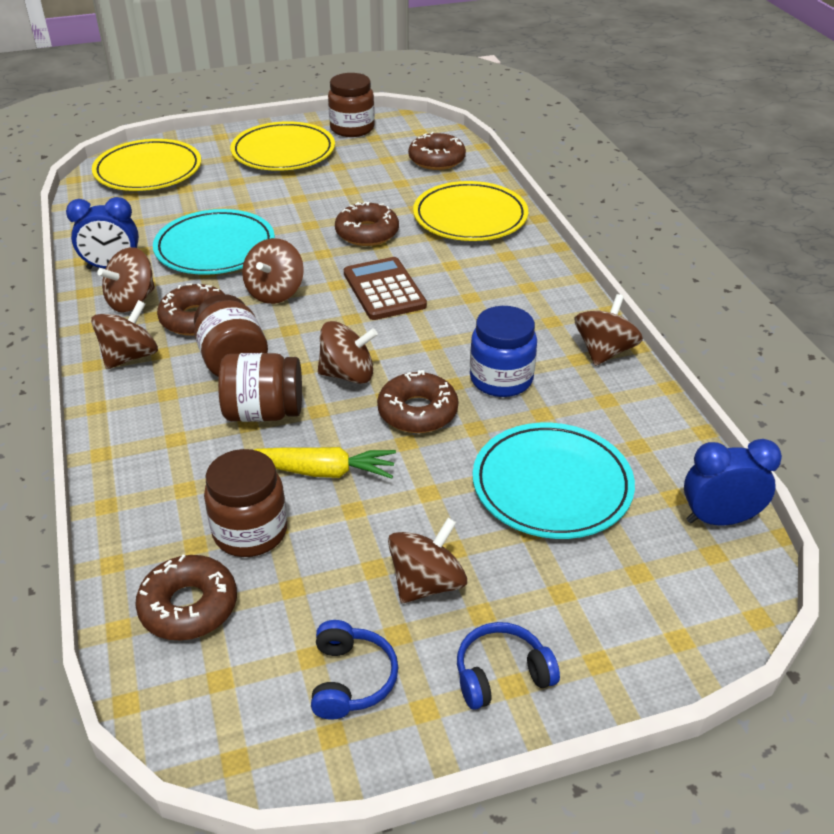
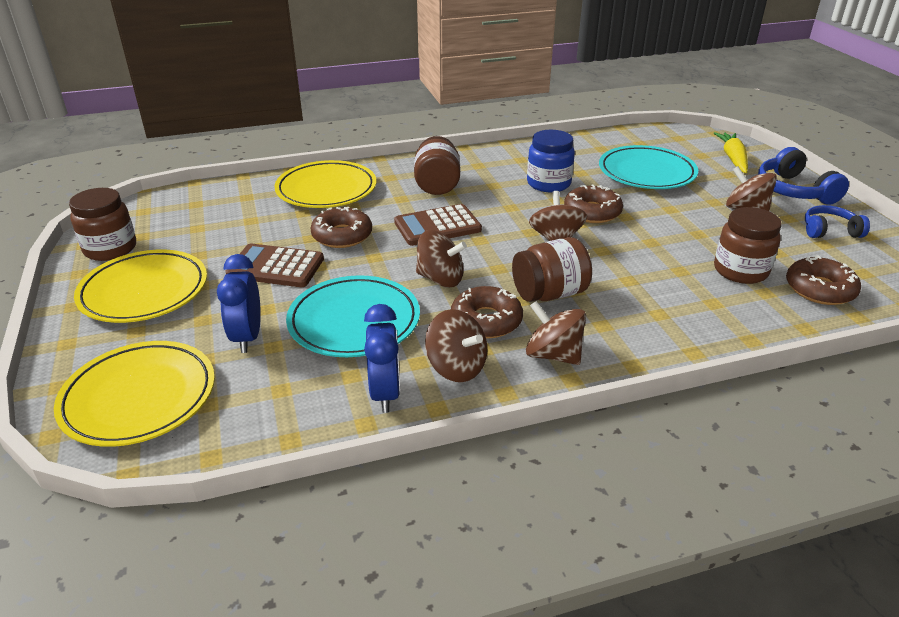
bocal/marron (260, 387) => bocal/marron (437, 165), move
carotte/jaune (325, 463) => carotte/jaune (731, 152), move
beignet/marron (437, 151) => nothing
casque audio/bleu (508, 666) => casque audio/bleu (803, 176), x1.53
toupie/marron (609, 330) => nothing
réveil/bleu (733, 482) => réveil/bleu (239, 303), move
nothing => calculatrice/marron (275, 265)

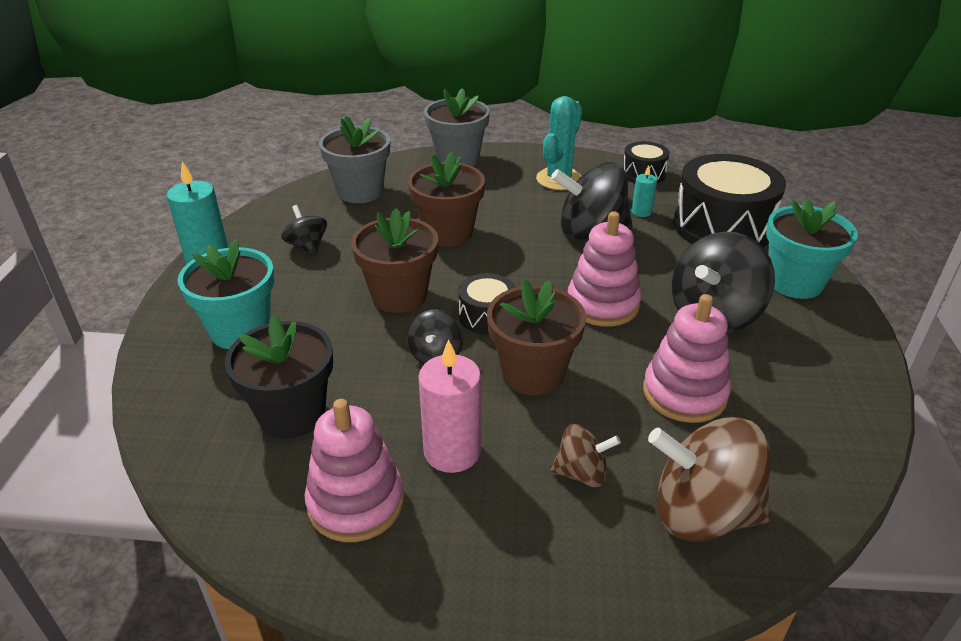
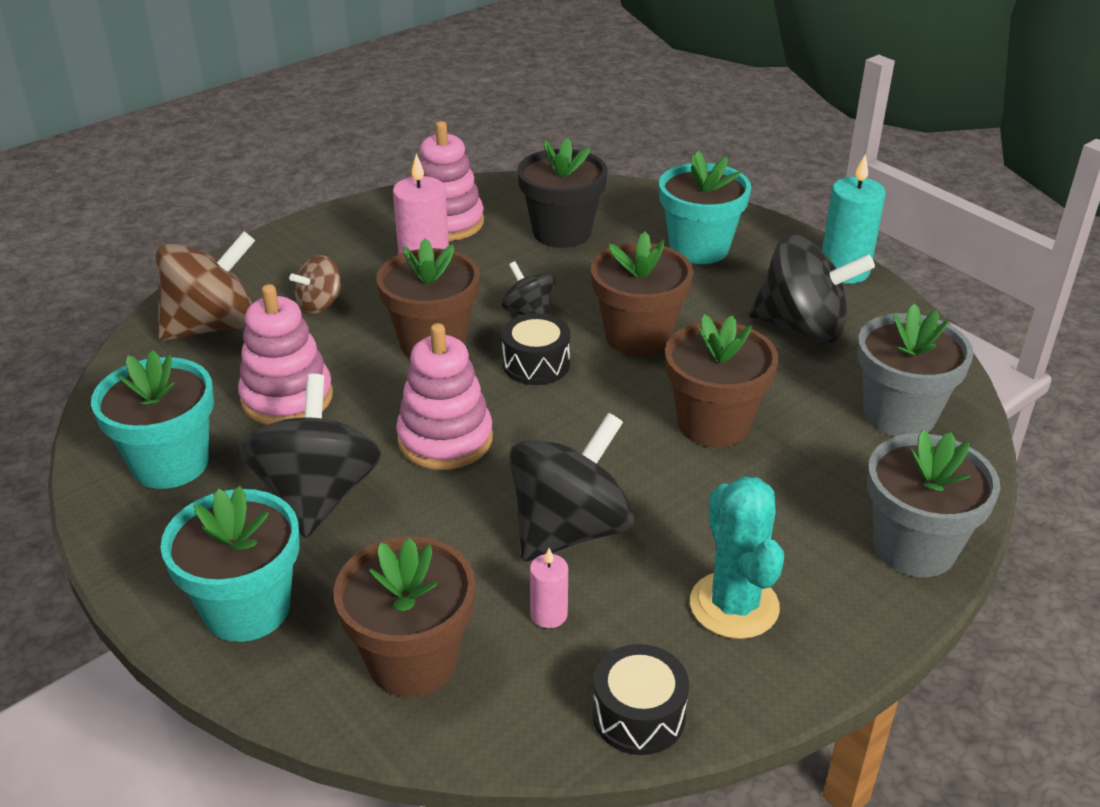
toupie/noir (304, 230) => toupie/noir (812, 289), x1.90
bougie/turquoise (644, 191) => bougie/rose (549, 588)
tambour/noir (729, 200) => pot de fleurs/marron (404, 616)
nothing => pot de fleurs/turquoise (152, 419)

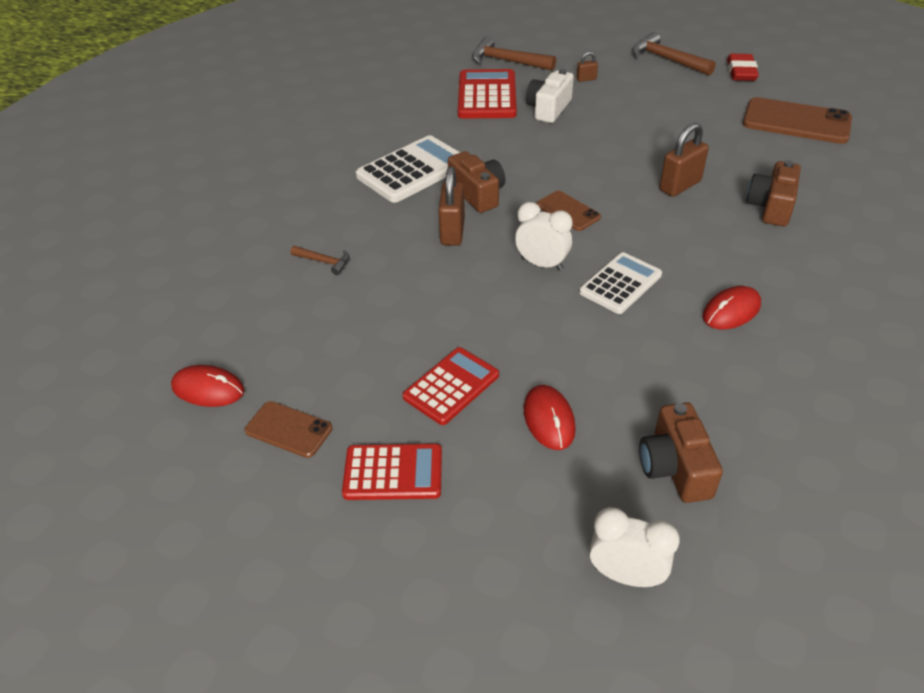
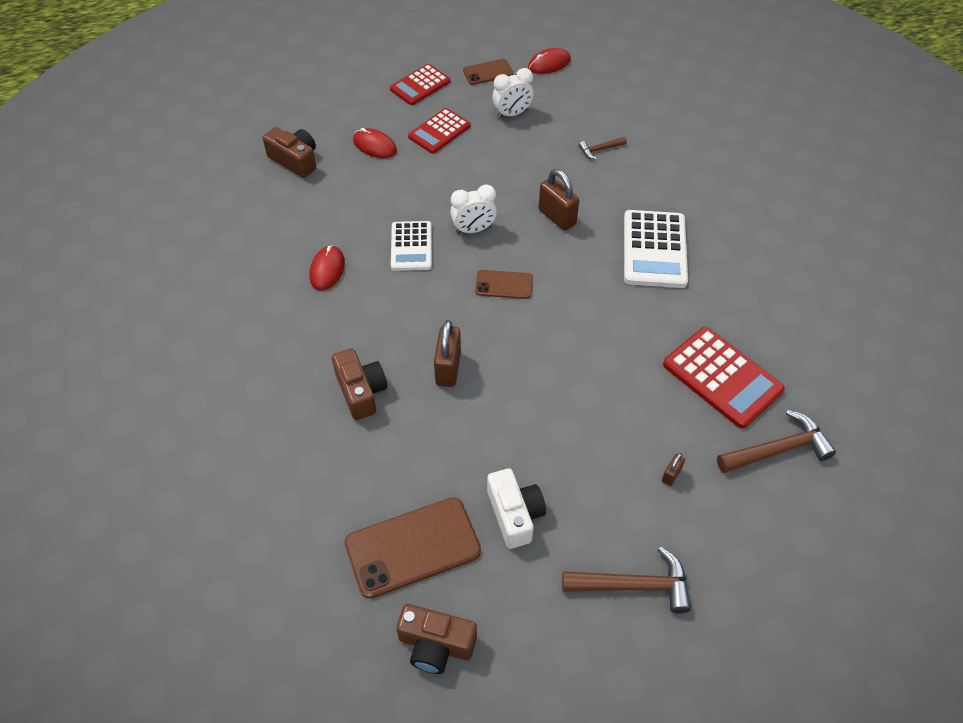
calculatrice/rouge (450, 386) => calculatrice/rouge (439, 131), 45 degrees clockwise
appareil photo/marron (476, 182) => appareil photo/marron (436, 639), move
appareil photo/blanc (550, 96) => appareil photo/blanc (516, 508), move
réveil/blanc (634, 547) => réveil/blanc (512, 93), move
gomme/rouge (743, 67) => nothing

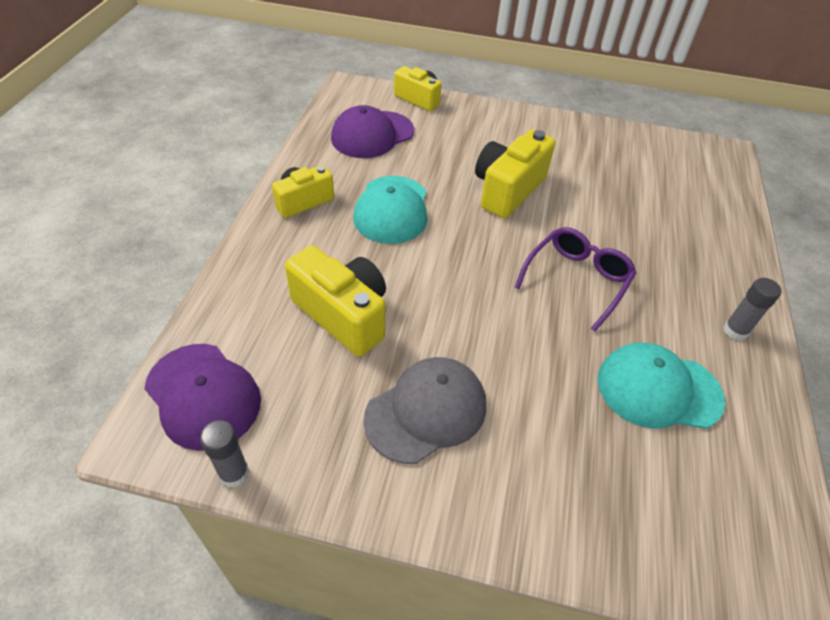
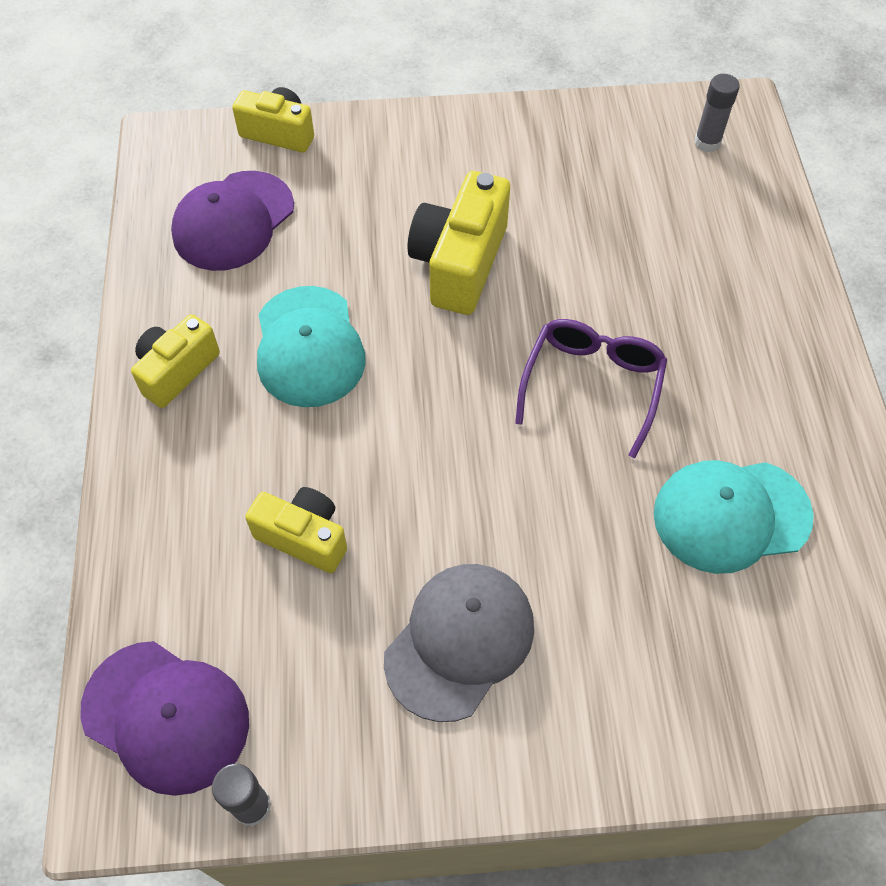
appareil photo/jaune (335, 301) => appareil photo/jaune (296, 530), x0.64
bâton de colle/gris (752, 309) => bâton de colle/gris (717, 113), move

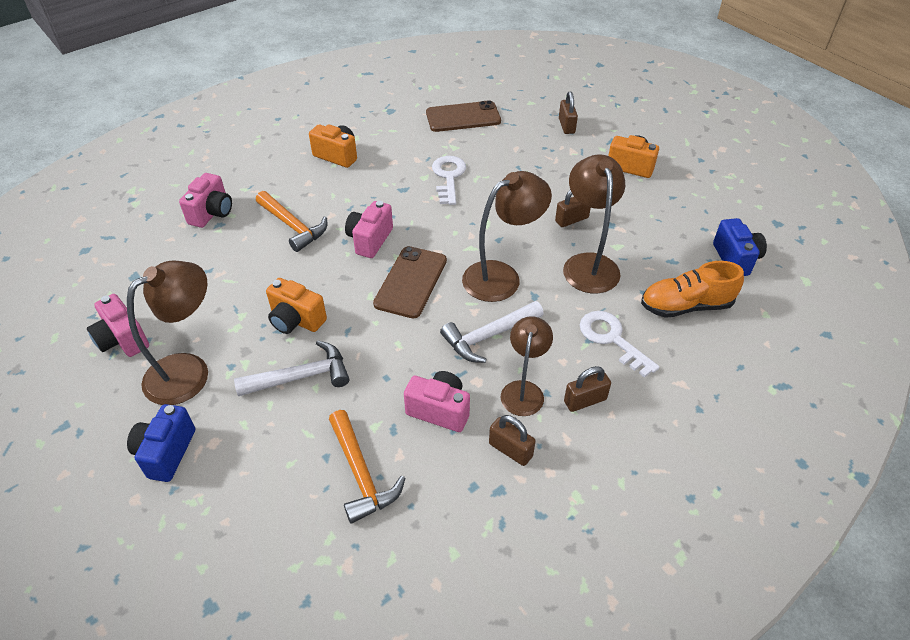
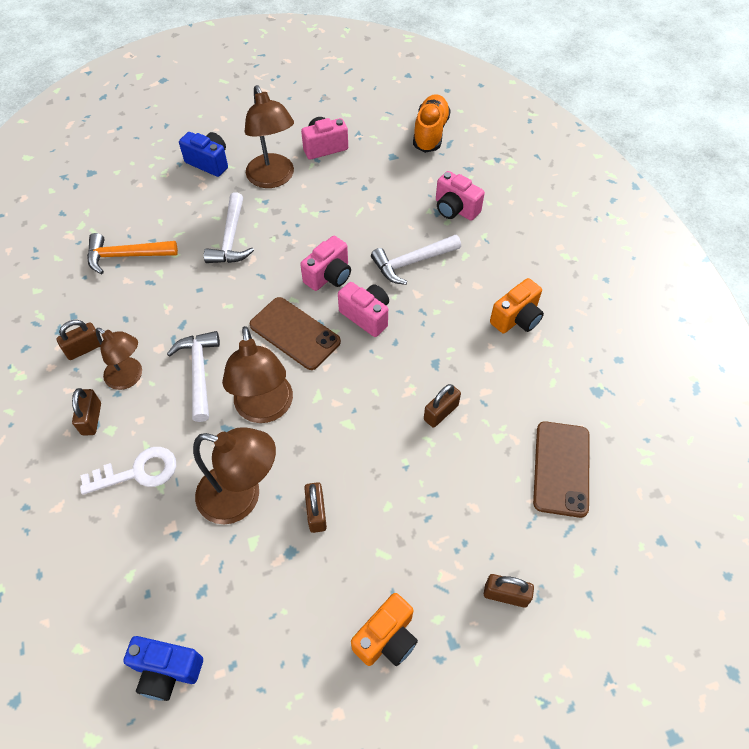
marteau/orange (291, 221) => marteau/blanc (416, 259)
appareil photo/orange (296, 306) => nothing
appareil photo/rose (437, 401) => appareil photo/rose (325, 263), move
clé/blanc (449, 180) => cadenas/marron (442, 406)
chaussure/orange (692, 289) => chaussure/orange (432, 123), move

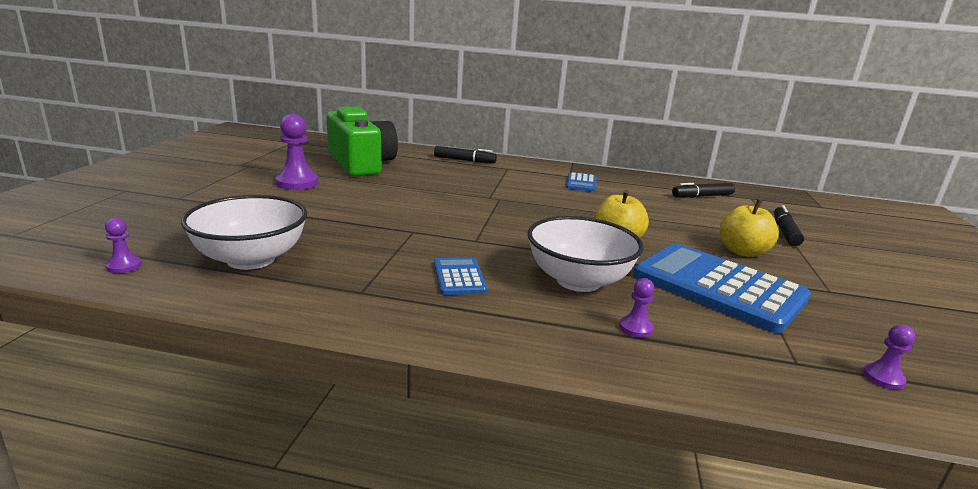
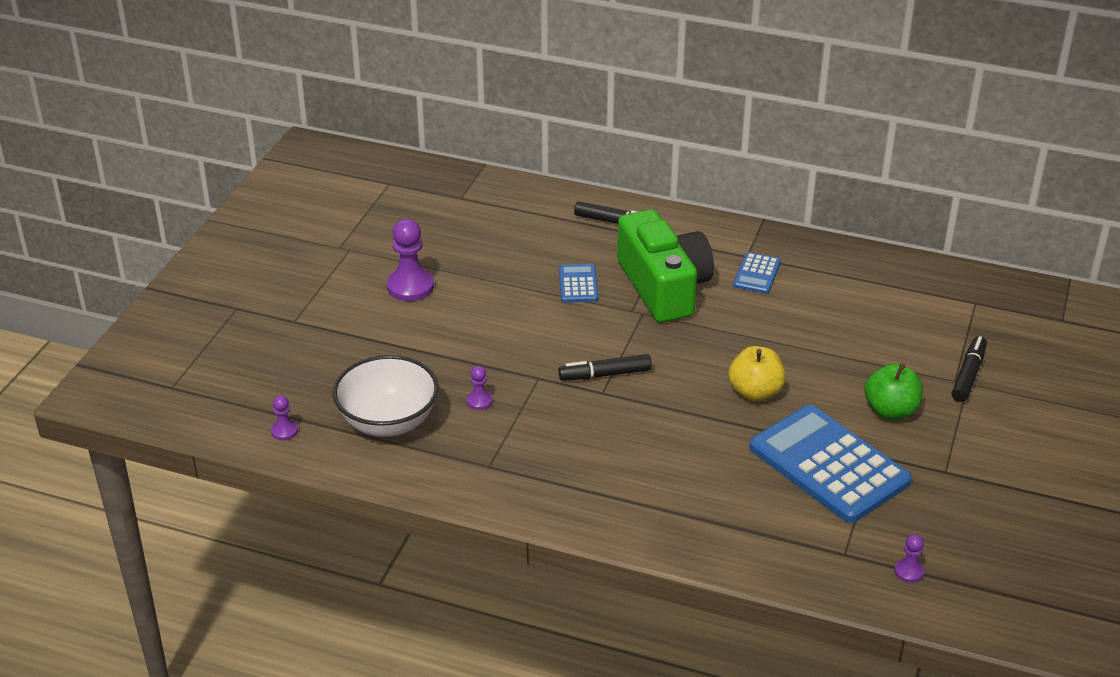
appareil photo/vert (362, 141) => appareil photo/vert (665, 266), move
calculatrice/bleu (460, 276) => calculatrice/bleu (578, 283), move
bol/blanc (586, 254) => nothing
pion/violet (636, 308) => pion/violet (480, 388), move
feutre/noir (703, 190) => feutre/noir (605, 367), move
pomme/jaune (749, 228) => pomme/vert (893, 391)

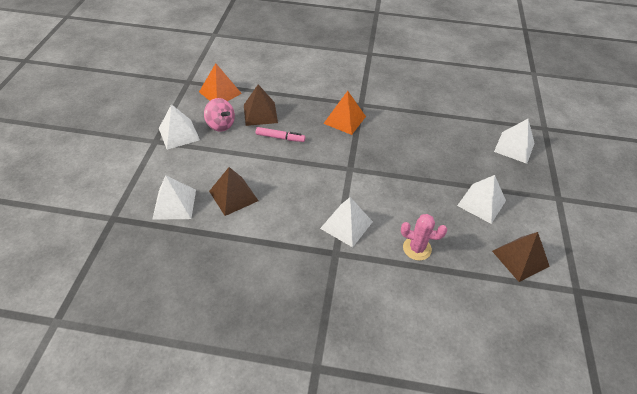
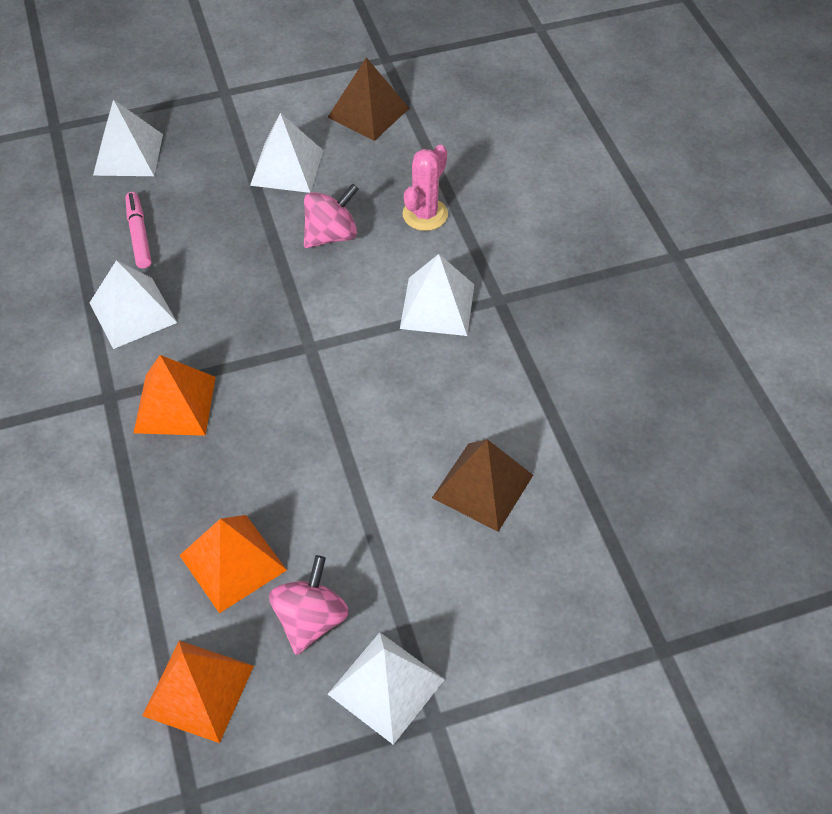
pyramide/blanc (174, 197) => pyramide/blanc (133, 304), move
pyramide/marron (261, 105) => pyramide/orange (233, 564)
feutre/rose (280, 134) => feutre/rose (138, 230), move
cactus/rose (424, 237) => cactus/rose (425, 188), 45 degrees clockwise
nothing => toupie/rose (331, 215)

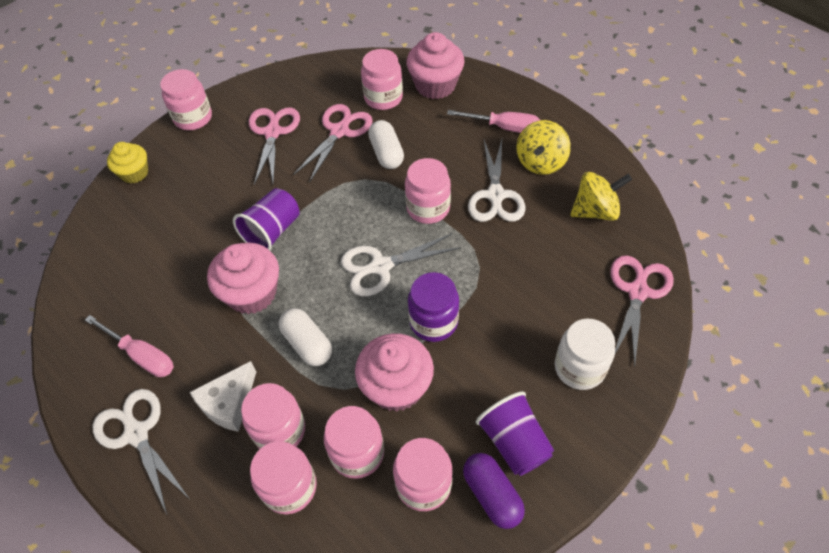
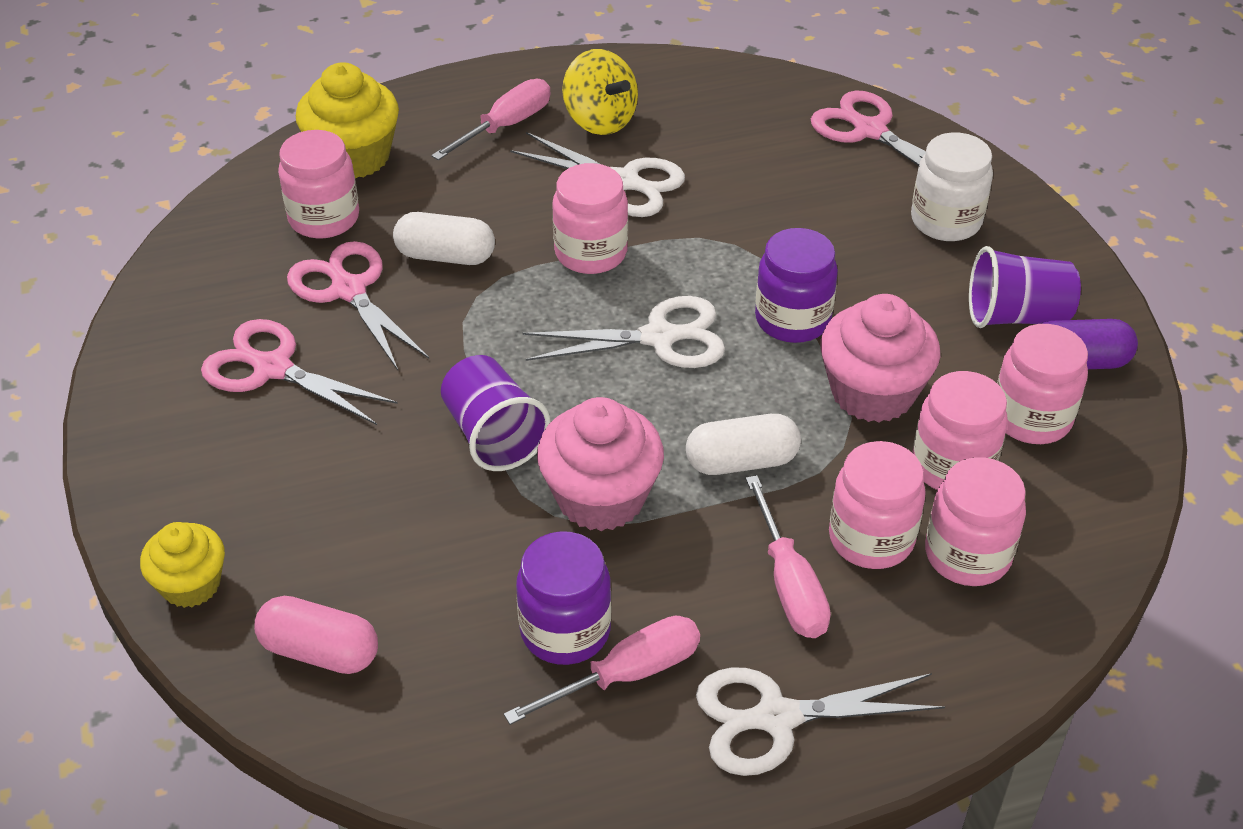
bocal/rose (186, 99) => nothing
fromage/blanc (223, 396) => tournevis/rose (788, 556)
ciseaux/blanc (400, 264) => ciseaux/blanc (624, 332), 105 degrees counterclockwise
muffin/rose (435, 65) => muffin/jaune (347, 120)
toupie/jaune (601, 196) => nothing
nothing => gélule/rose (316, 635)
nothing => bocal/violet (563, 598)

